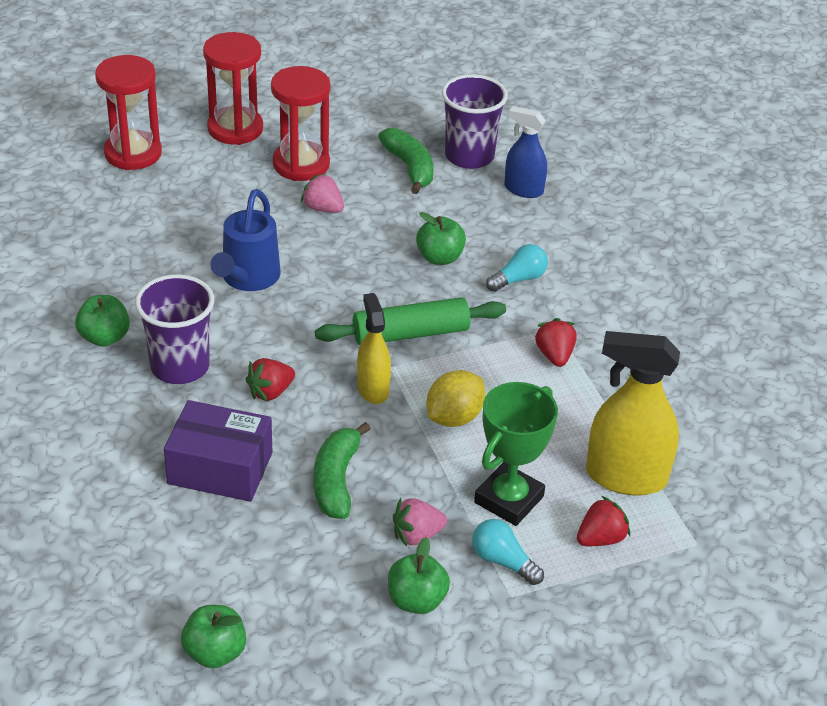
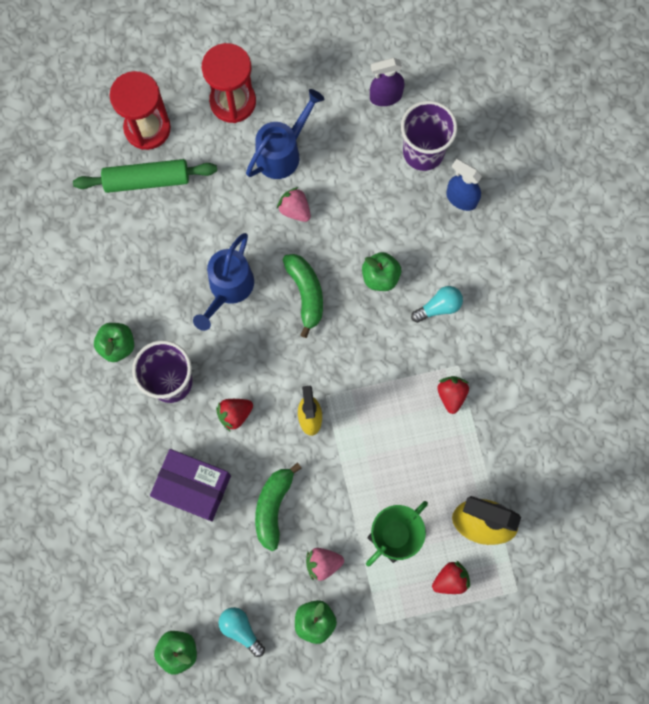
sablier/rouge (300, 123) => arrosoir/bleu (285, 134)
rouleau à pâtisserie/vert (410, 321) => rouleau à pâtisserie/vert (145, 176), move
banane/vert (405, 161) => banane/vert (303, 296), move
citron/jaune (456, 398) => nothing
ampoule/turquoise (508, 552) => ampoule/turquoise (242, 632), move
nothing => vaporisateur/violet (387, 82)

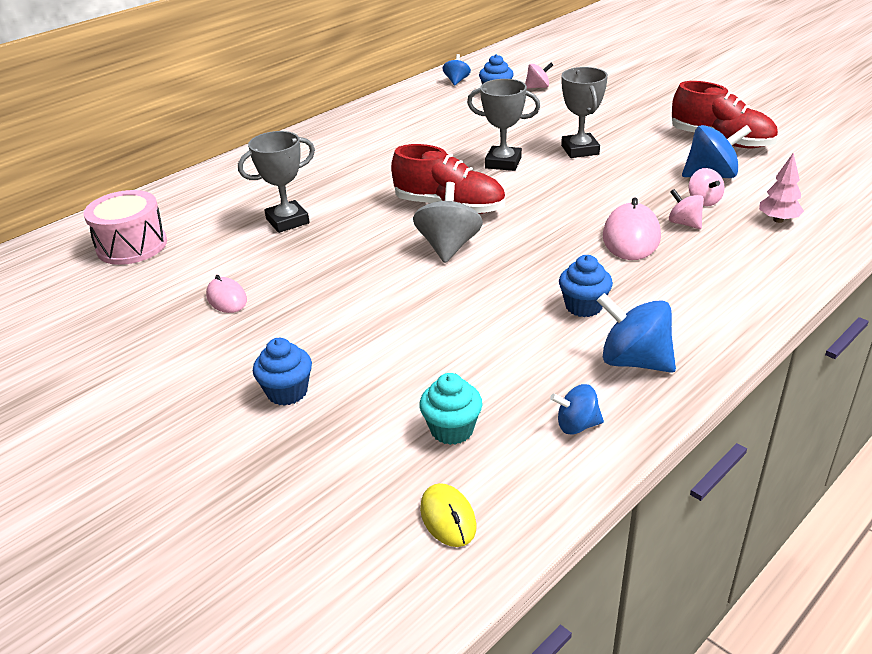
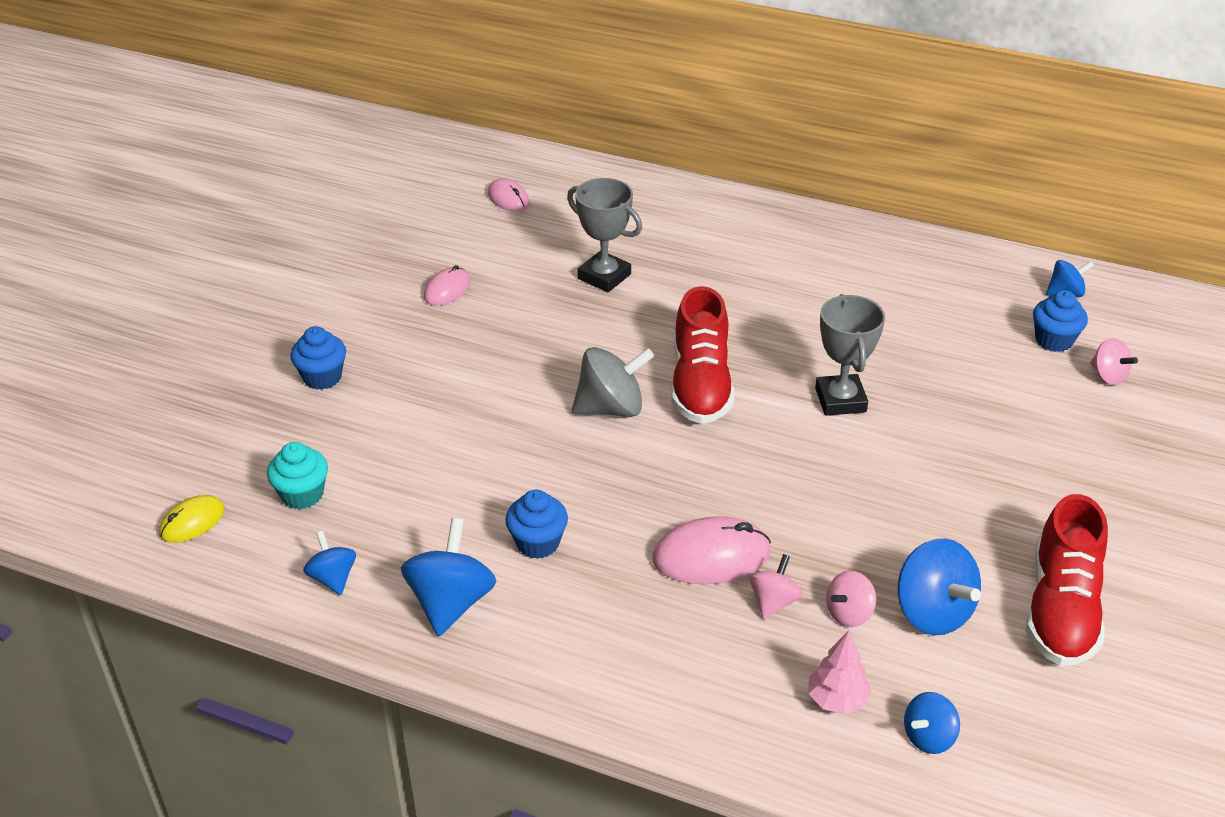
tambour/rose (125, 227) => souris/rose (509, 195)
trophée/gris (584, 112) => nothing
nothing => toupie/bleu (932, 723)

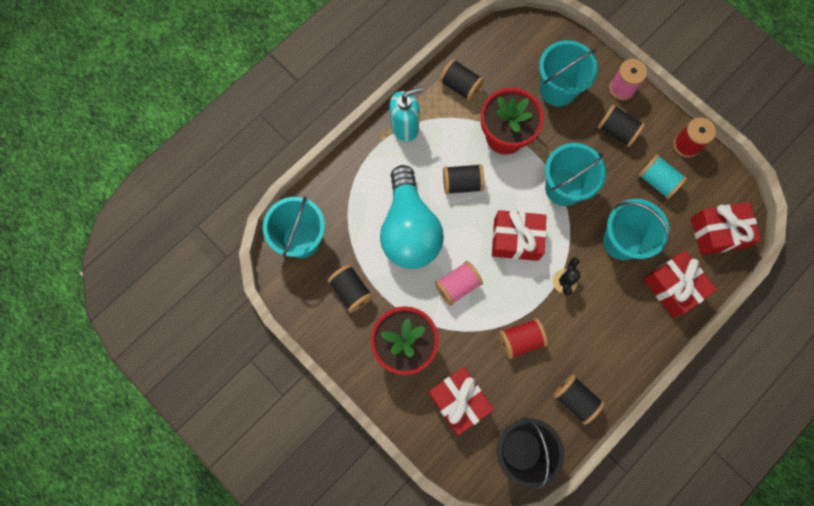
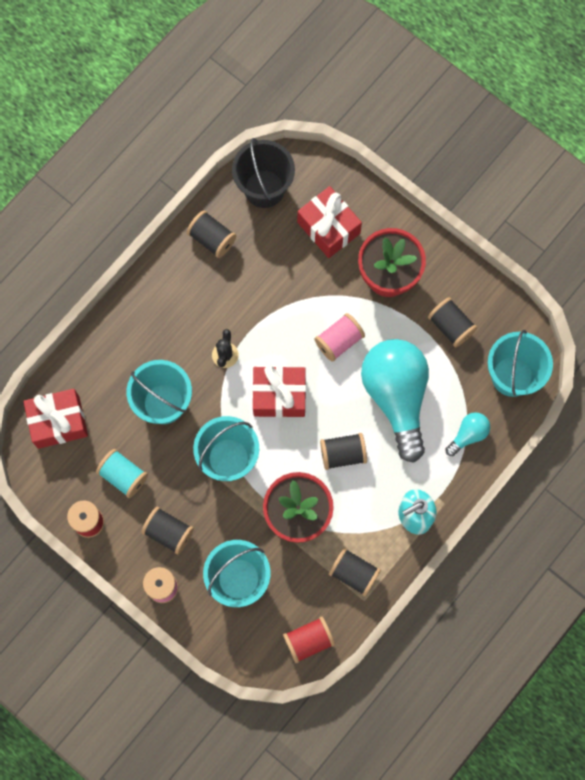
bobine/rouge (523, 338) => bobine/rouge (309, 640), move
cadeau/rouge (680, 284) => nothing
nothing => ampoule/turquoise (468, 434)

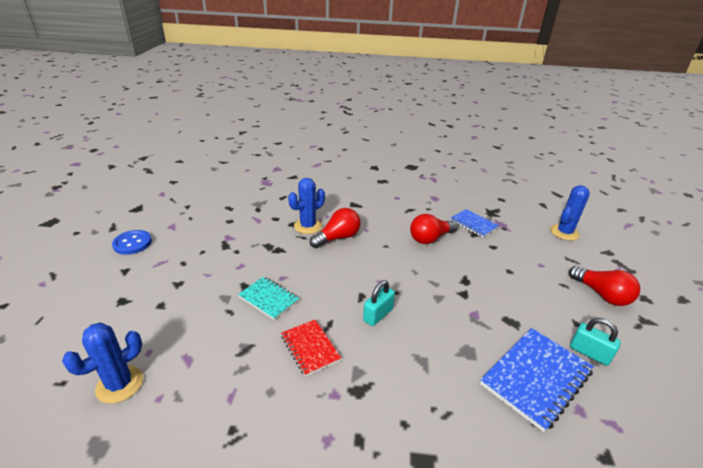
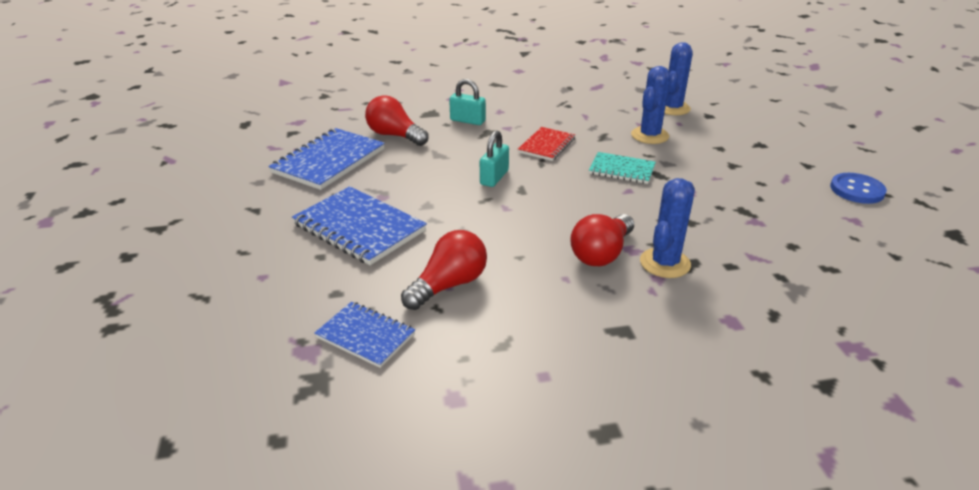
carnet/rouge (311, 348) => carnet/rouge (546, 144), 75 degrees clockwise
cactus/bleu (570, 213) => cactus/bleu (650, 105), move
ampoule/rouge (604, 286) => ampoule/rouge (396, 120), move
cadenas/turquoise (595, 342) => cadenas/turquoise (467, 102), move
nothing => carnet/bleu (359, 225)

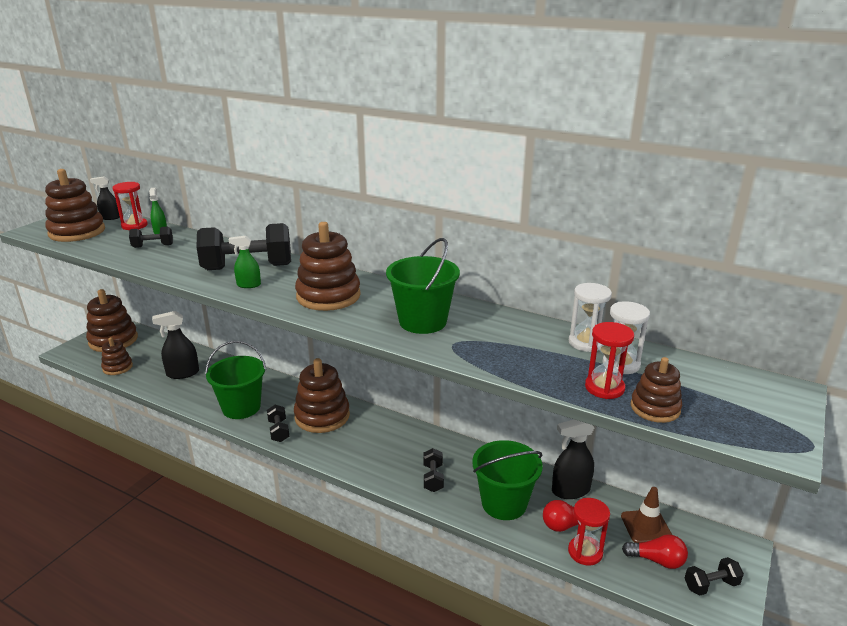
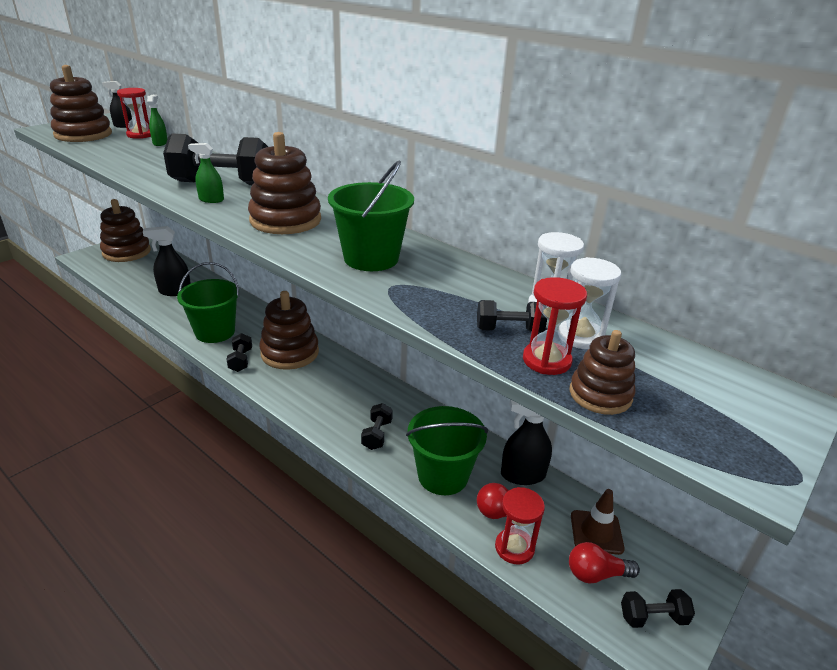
jouet à empiler/marron (117, 356) => nothing
haltère/noir (151, 237) => haltère/noir (512, 316), move
ampoule/rouge (655, 552) => ampoule/rouge (604, 563), 150 degrees clockwise

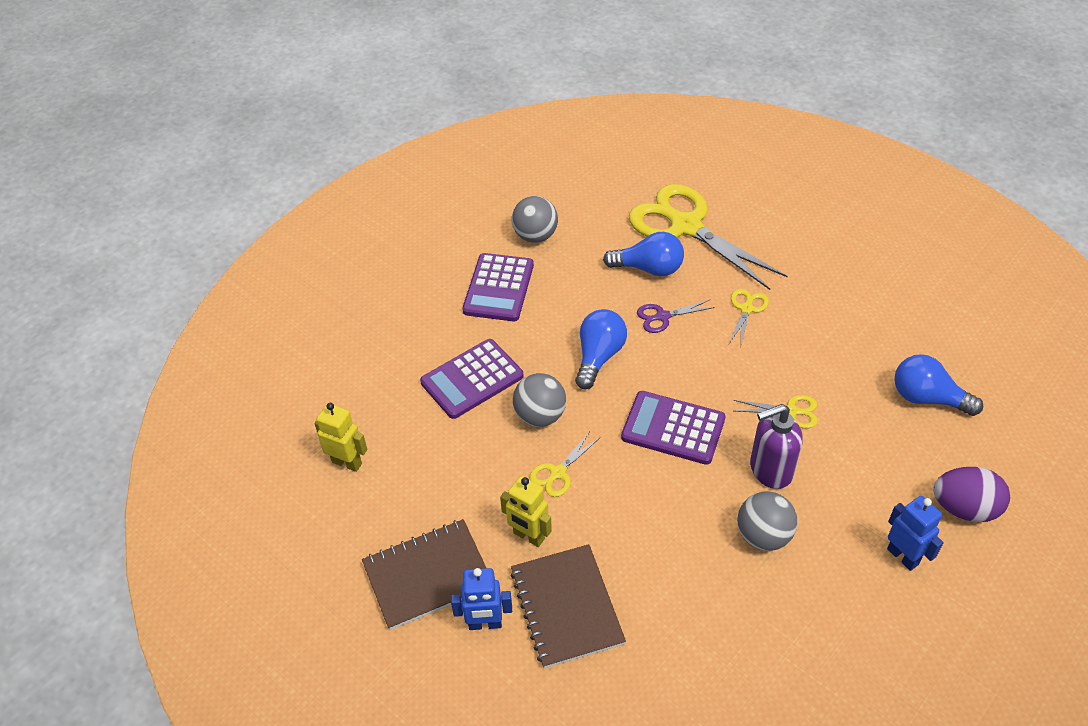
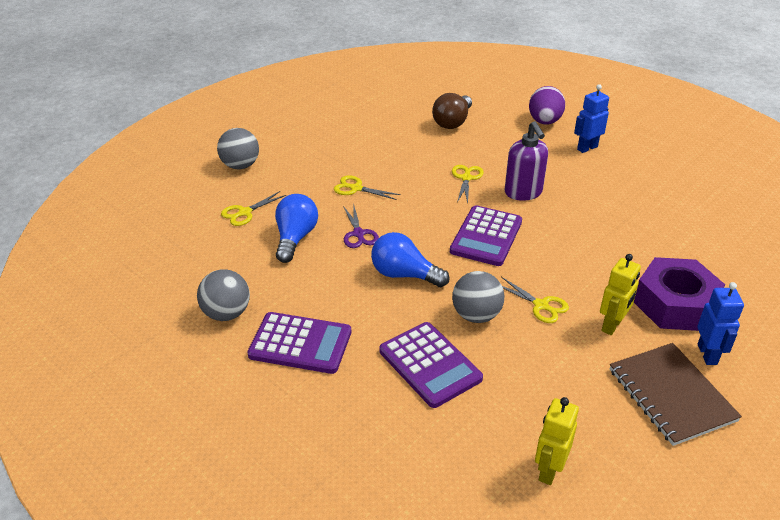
carnet/marron (568, 606) => écrou/violet (679, 294)
ciseaux/jaune (708, 237) => ciseaux/jaune (253, 208), x0.42
balle/gris (767, 521) => balle/gris (238, 148), move
ampoule/bleu (938, 385) => ampoule/marron (452, 111)

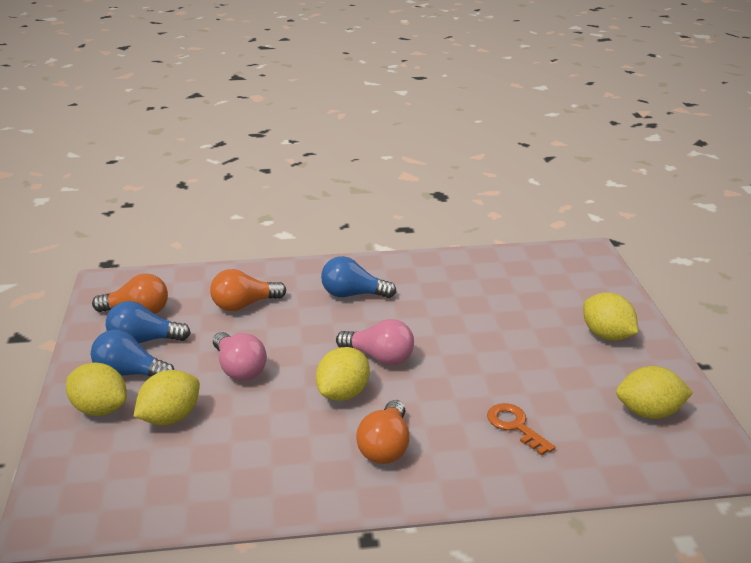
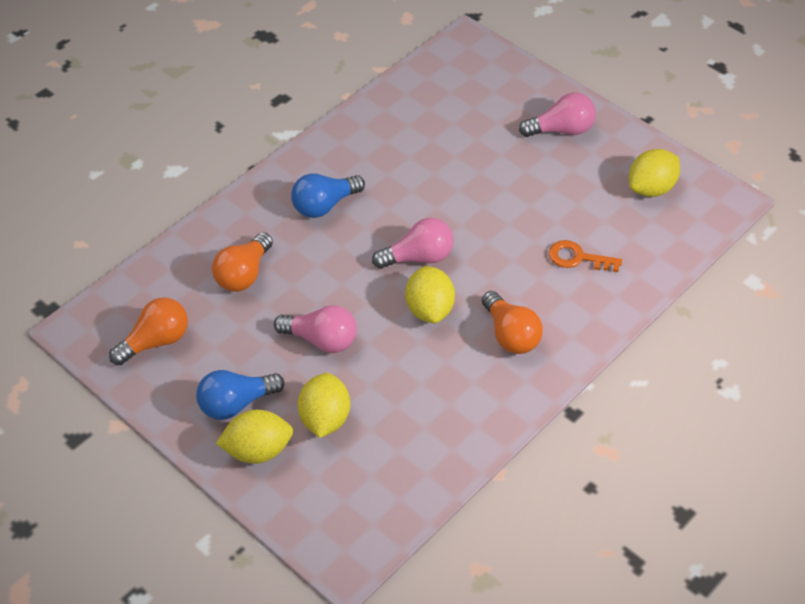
ampoule/bleu (148, 322) => nothing
citron/jaune (610, 316) => ampoule/rose (557, 115)

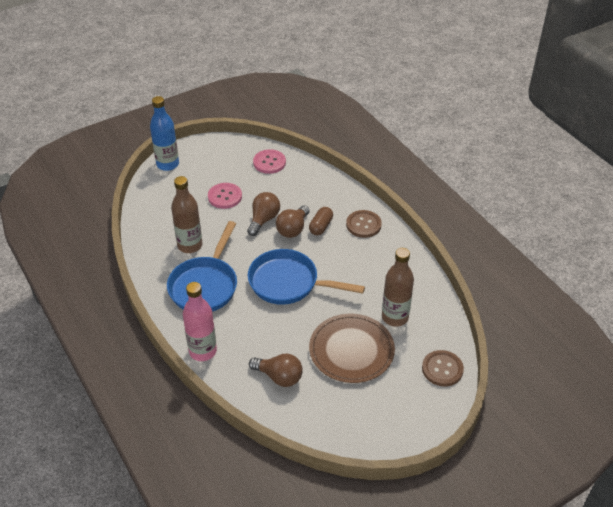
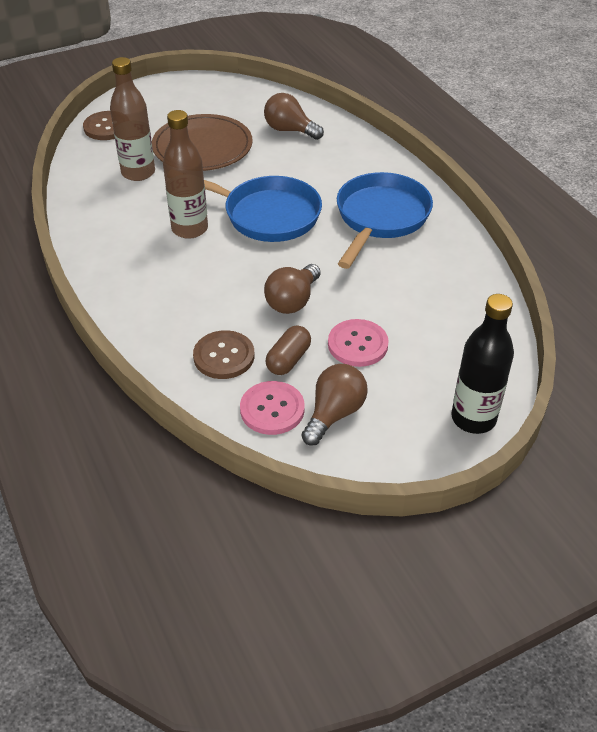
bouteille/bleu (164, 133) => bouteille/noir (482, 364)
bouteille/marron (186, 214) => bouteille/marron (185, 174), move
bouteille/rose (200, 321) => nothing
ampoule/marron (293, 221) => ampoule/marron (334, 405), move
gélule/marron (321, 221) => gélule/marron (288, 350), move
bouton/marron (364, 224) => bouton/marron (223, 354), move

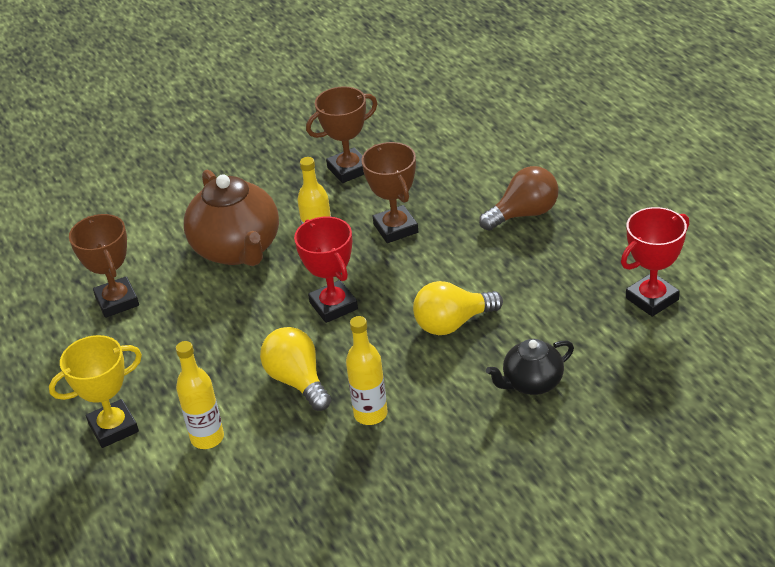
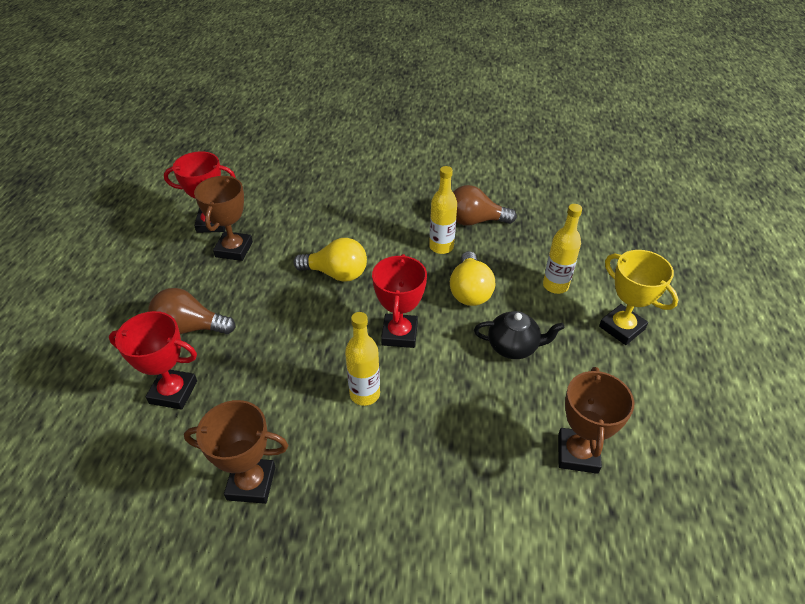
trophée/jaune (95, 391) => trophée/jaune (639, 297), 45 degrees clockwise
théière/marron (231, 218) => nothing
trophée/marron (389, 192) => trophée/marron (223, 218), move
théière/noir (530, 367) => théière/noir (519, 335), move
nothing => trophée/rouge (153, 360)
nothing => ampoule/marron (485, 205)

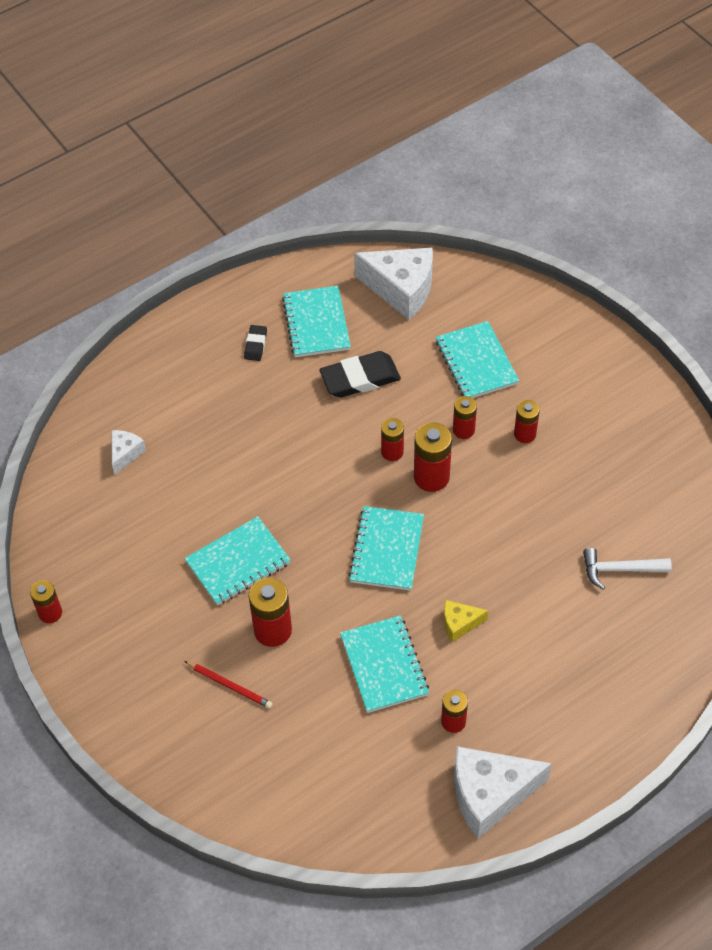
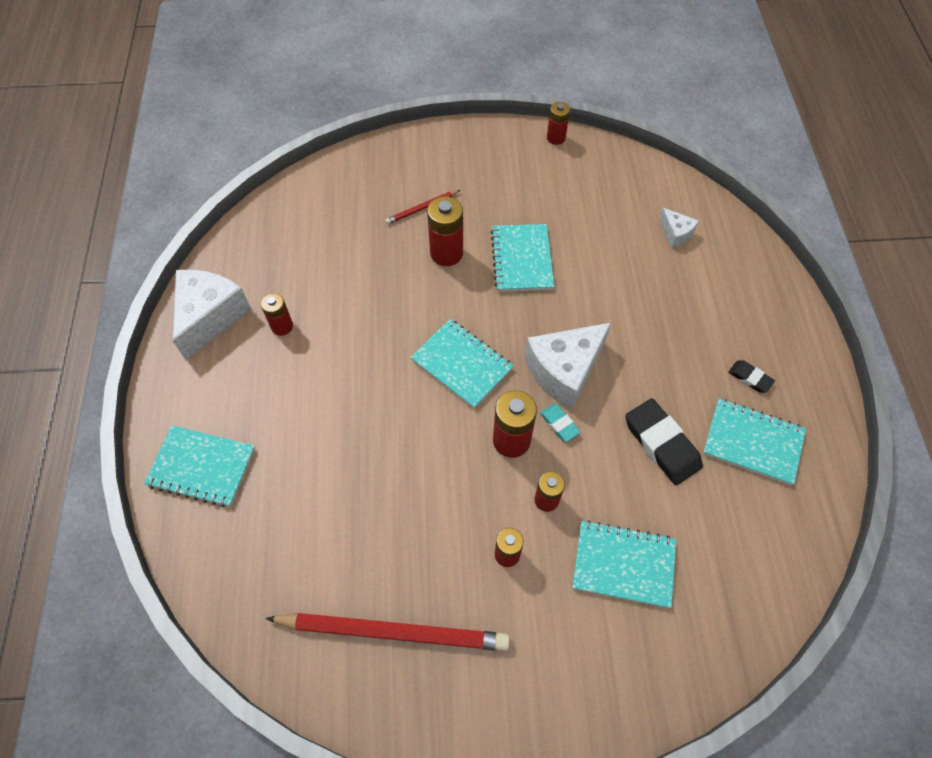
gomme/noir (360, 374) => gomme/noir (664, 441), 45 degrees counterclockwise
carnet/turquoise (384, 664) => carnet/turquoise (199, 466), move
fromage/blanc (393, 283) => fromage/blanc (568, 365), move
pile/rouge (392, 439) => gomme/turquoise (560, 423)
fromage/jaune (466, 621) => nothing
marteau/blanc (627, 568) => nothing
nothing => crayon/rouge (387, 632)

